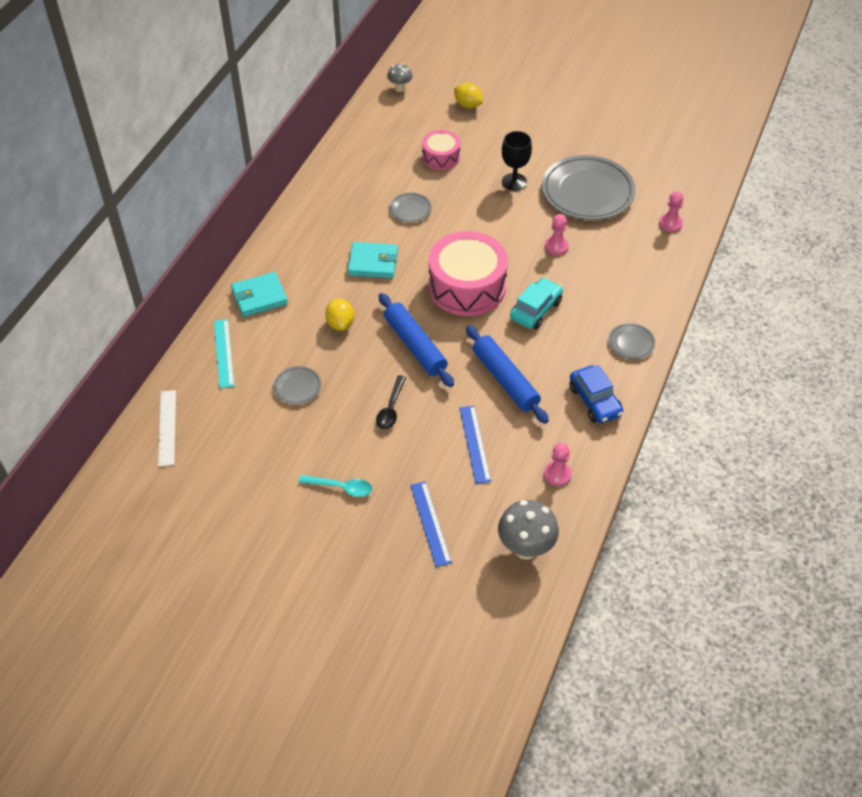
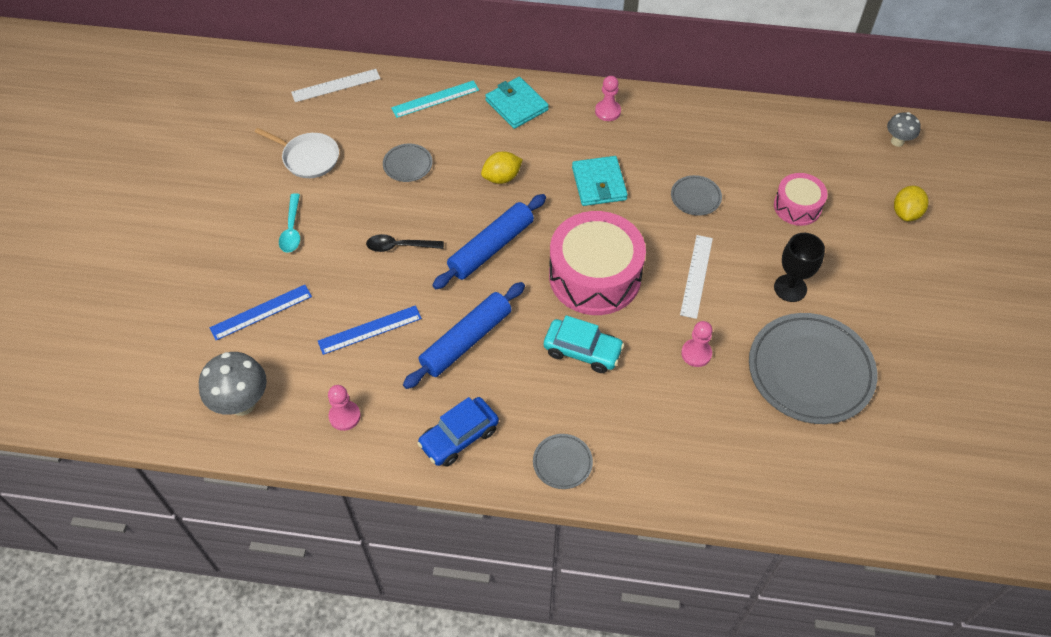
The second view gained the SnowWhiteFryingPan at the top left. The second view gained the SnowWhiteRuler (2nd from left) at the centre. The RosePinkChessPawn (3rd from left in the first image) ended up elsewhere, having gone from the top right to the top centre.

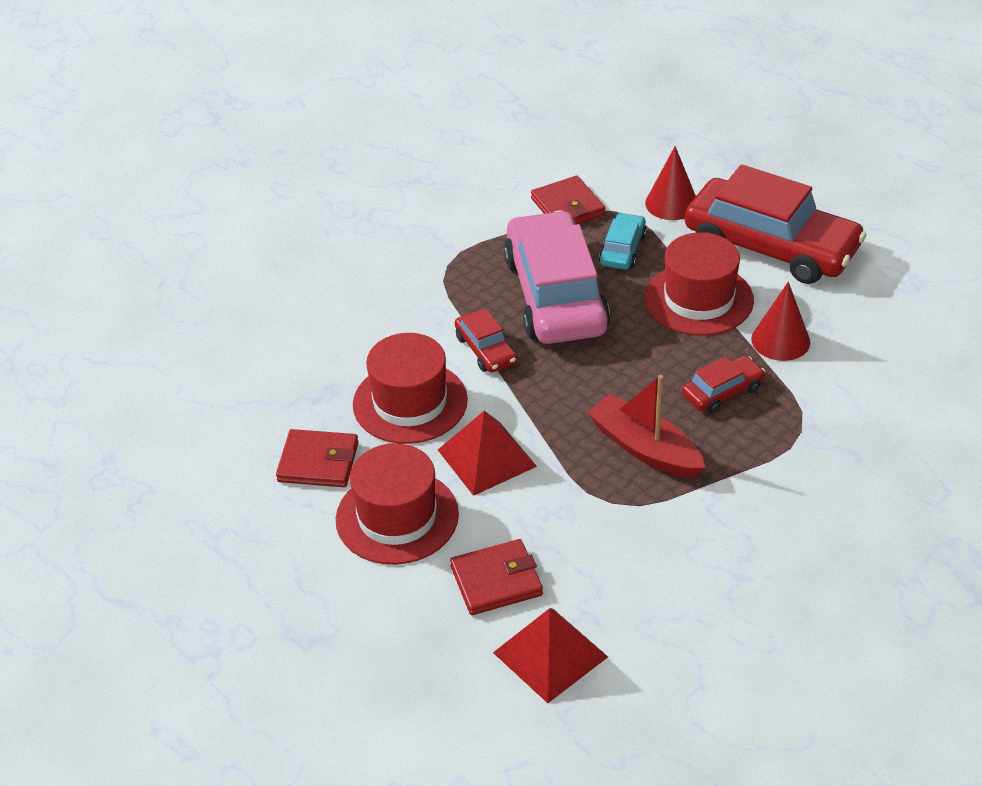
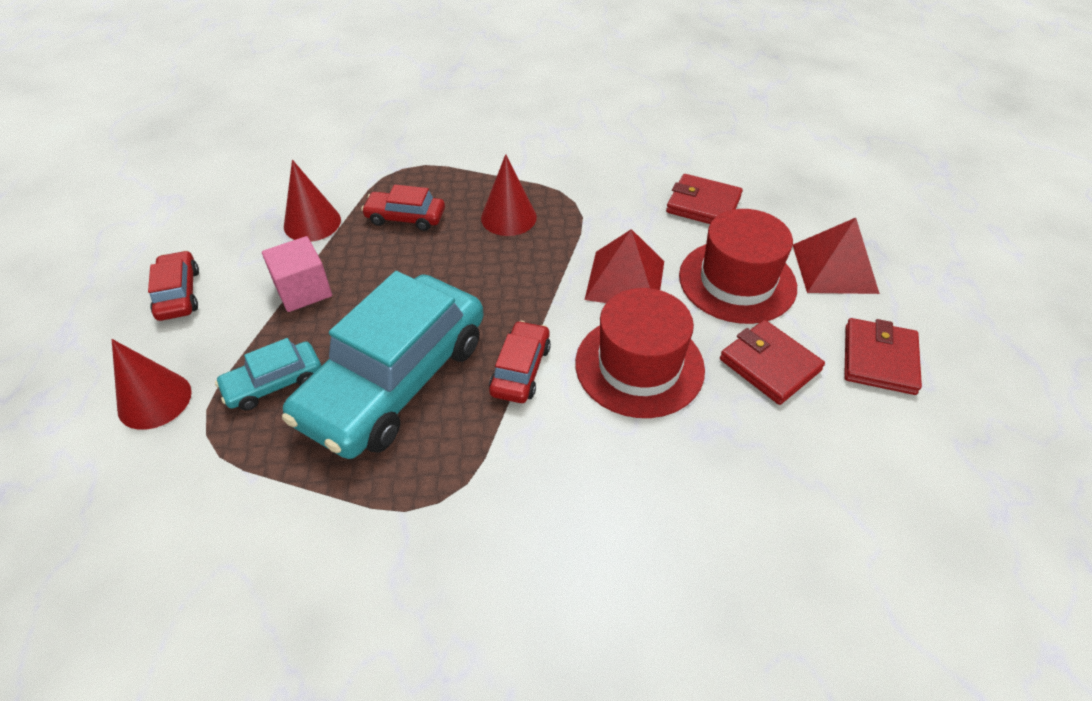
The RedPyramidShape (2nd from left) ended up elsewhere, having gone from the bottom centre to the middle right. The RedCardWallet (3rd from left) ended up elsewhere, having gone from the top centre to the middle right. Where the RedBoat stood at the centre, the RedSolidCone (3rd from left) came to stand at the top centre. Where the RedTopHat (3rd from left) stood at the middle right, the RosePinkSolidCube came to stand at the middle left. What was the RosePinkAutomobile at the centre turned into the TurquoiseAutomobile (2nd from left) at the centre. The size of the RedAutomobile (3rd from left in the first image) at the top right changed by a factor of 0.45.

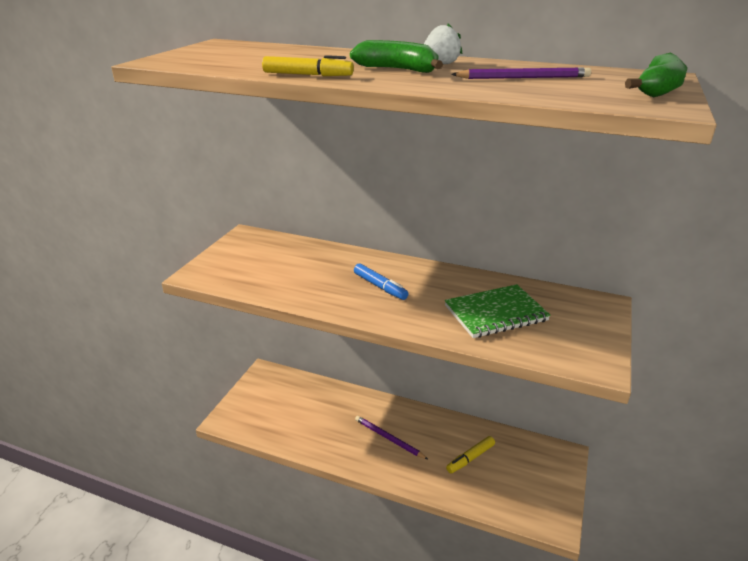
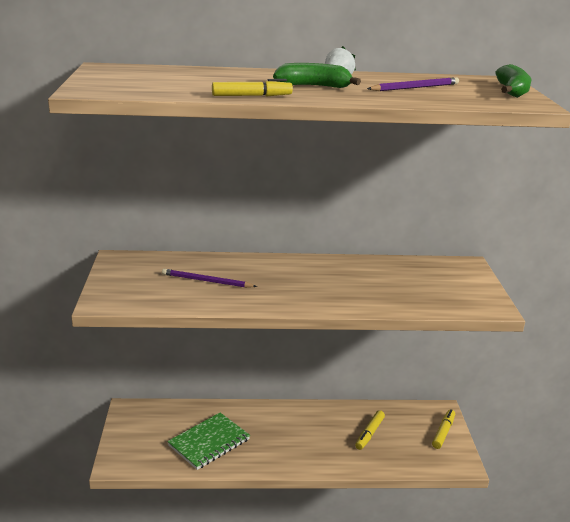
The second view lost the CobaltMarker at the centre. The second view gained the GoldenMarker (3rd from left) at the bottom right. The RoyalPurpleWoodenPencil (1st from left) ended up elsewhere, having gone from the bottom centre to the centre. The LeafGreenExerciseBook ended up elsewhere, having gone from the centre to the bottom centre.

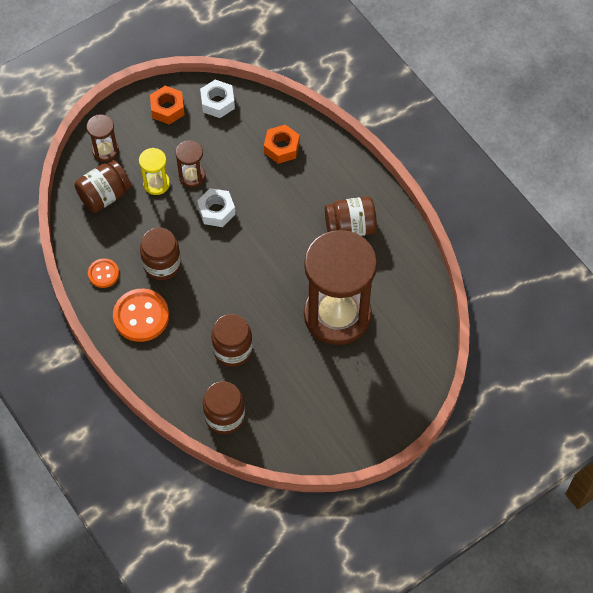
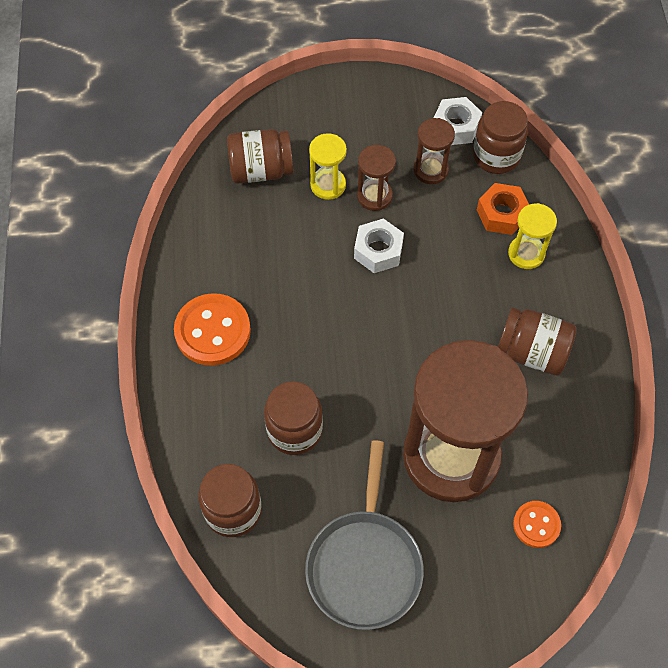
The second view lost the OrangeHexagonNut (1st from left) at the top left. The second view gained the GrayFryingPan at the bottom centre. The second view gained the GoldenSandTimer (2nd from left) at the middle right. The DarkBrownSandTimer (1st from left in the first image) ended up elsewhere, having gone from the top left to the top centre. The OrangeShirtButton (1st from left in the first image) ended up elsewhere, having gone from the middle left to the bottom right. The DarkBrownPreserveJar (2nd from left in the first image) ended up elsewhere, having gone from the middle left to the top right.

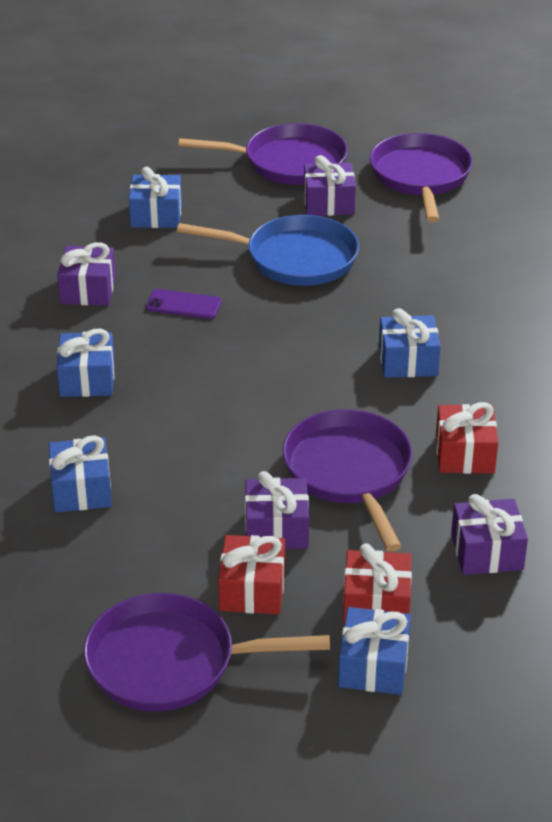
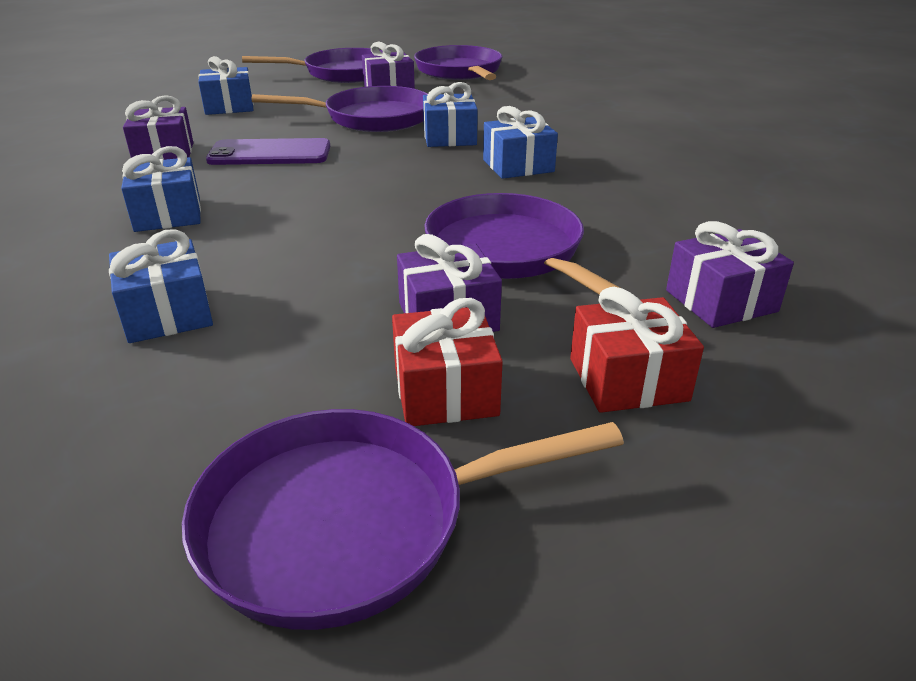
The second view lost the RedWrappedGift (3rd from left) at the middle right. The CobaltWrappedGift (4th from left) ended up elsewhere, having gone from the bottom right to the top centre. What was the CobaltFryingPan at the top centre turned into the RoyalPurpleFryingPan (2nd from left) at the top centre. The size of the RoyalPurplePhone at the middle left changed by a factor of 1.55.

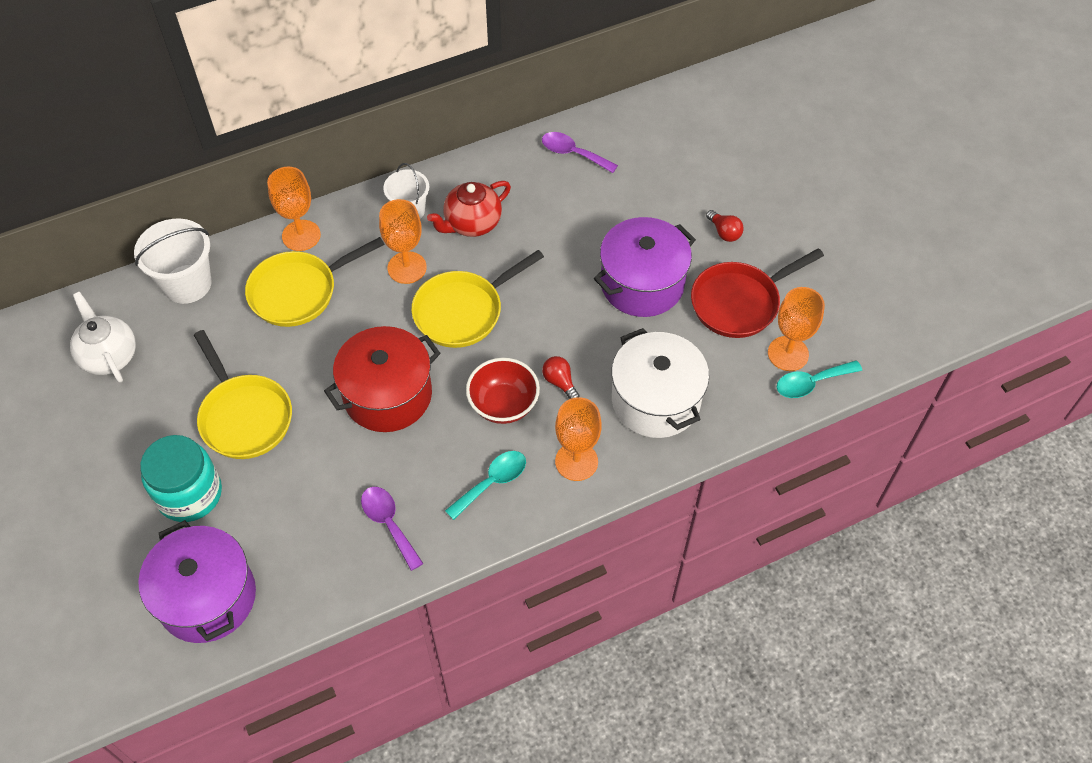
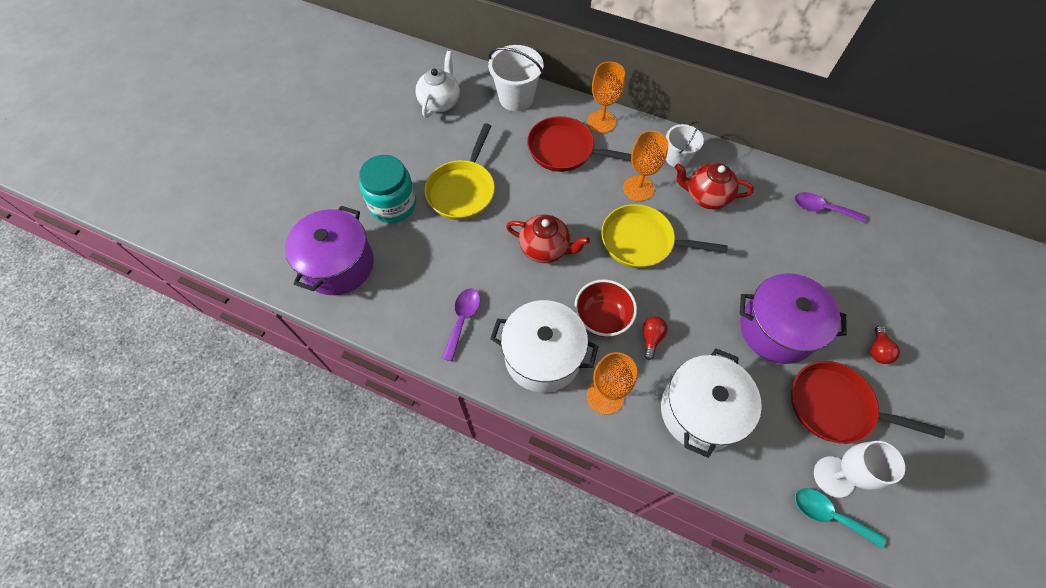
Where the RedStockpot stood at the centre, the RedTeapot (1st from left) came to stand at the centre. Where the TurquoiseSpoon (1st from left) stood at the centre, the SnowWhiteStockpot (1st from left) came to stand at the centre. What was the GoldenFryingPan (2nd from left) at the middle left turned into the RedFryingPan (1st from left) at the top centre. What was the OrangeGoblet (4th from left) at the middle right turned into the SnowWhiteGoblet at the bottom right. The RoyalPurpleSpoon (2nd from left) at the top centre ended up facing another way, 60 degrees counterclockwise from before.

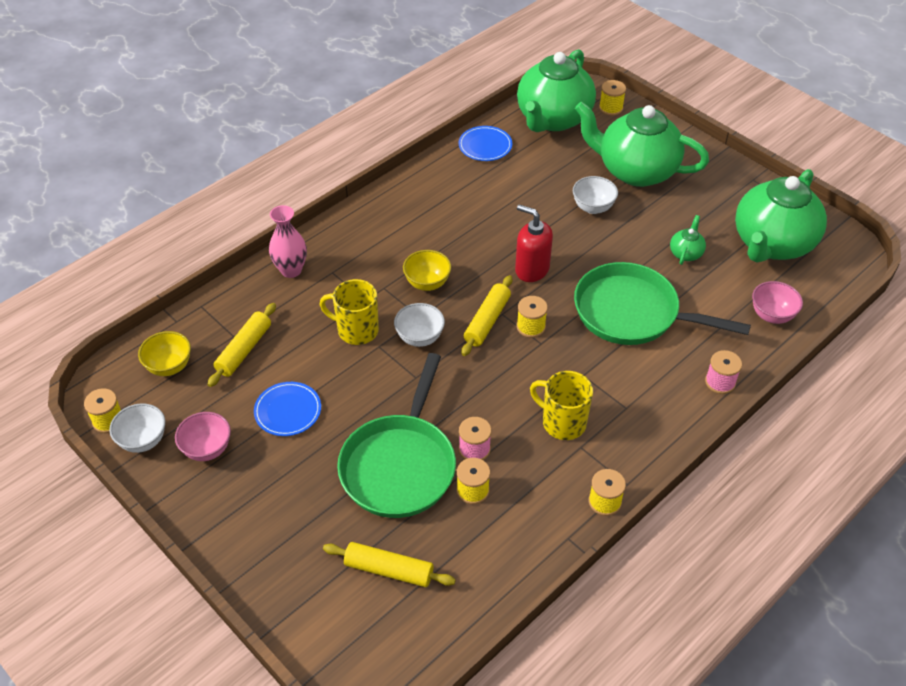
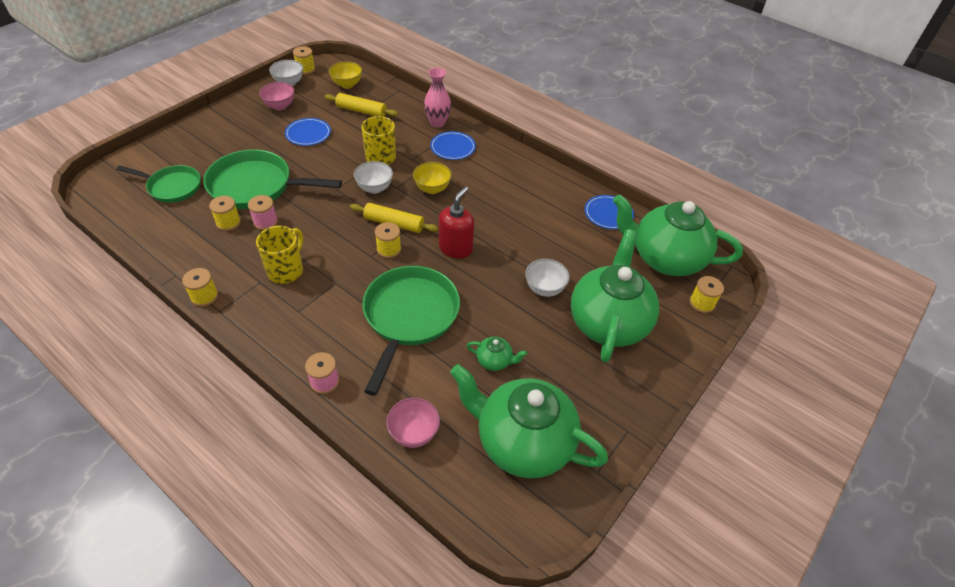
The second view gained the CobaltFlatDish (2nd from left) at the top centre. Where the GoldenDoughRoller (2nd from left) stood at the bottom centre, the LeafGreenFryingPan (1st from left) came to stand at the top left.

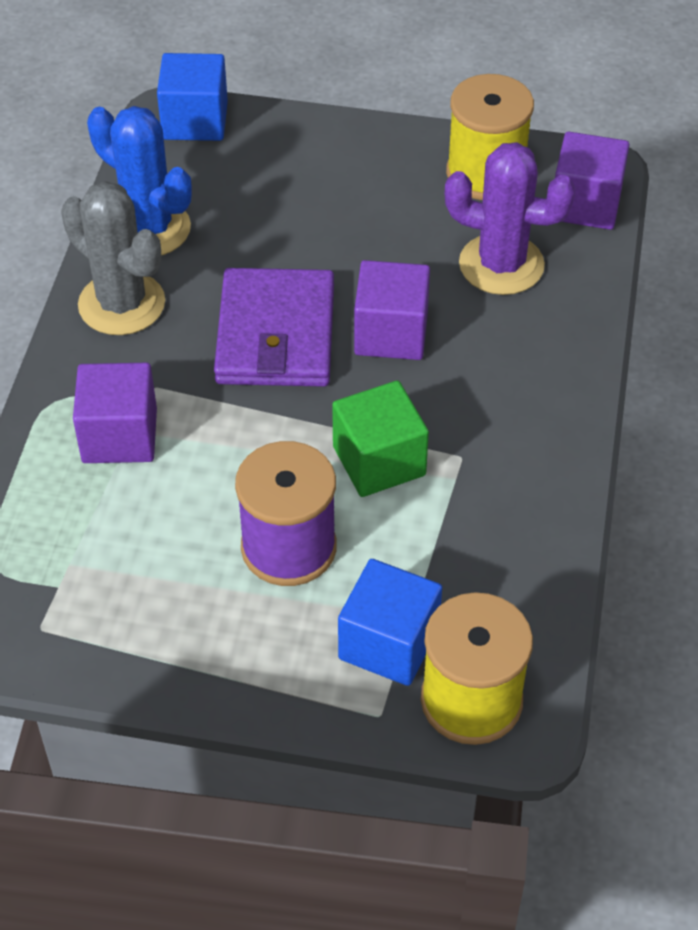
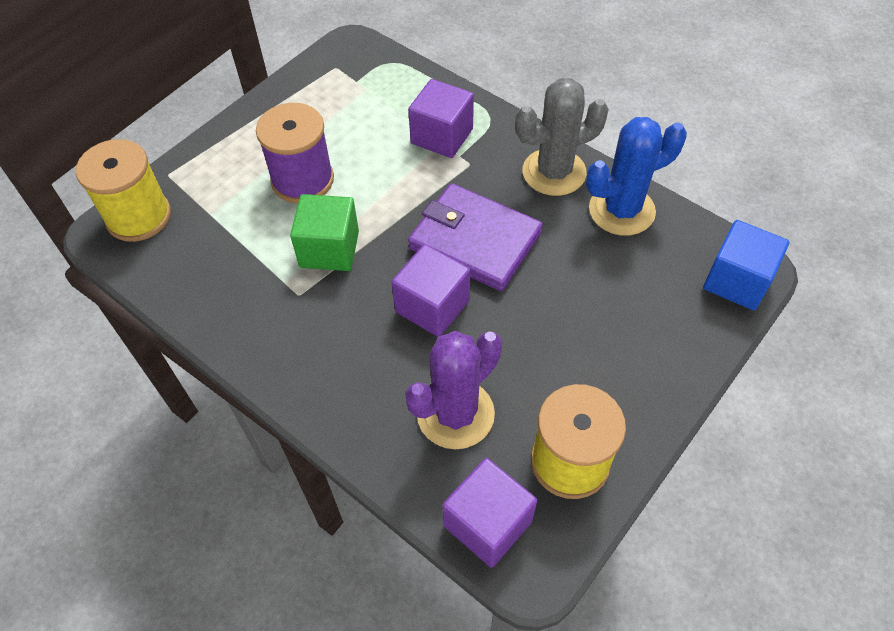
The second view lost the CobaltSolidCube (2nd from left) at the bottom centre.

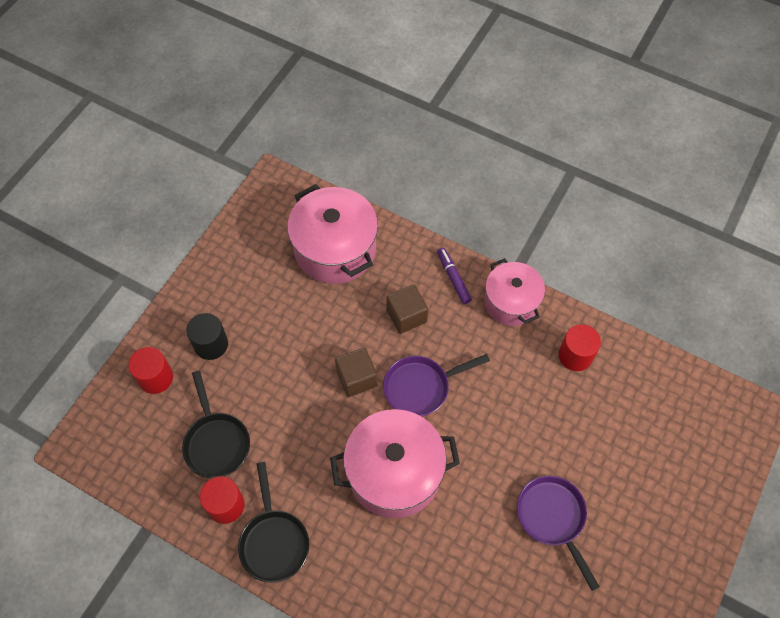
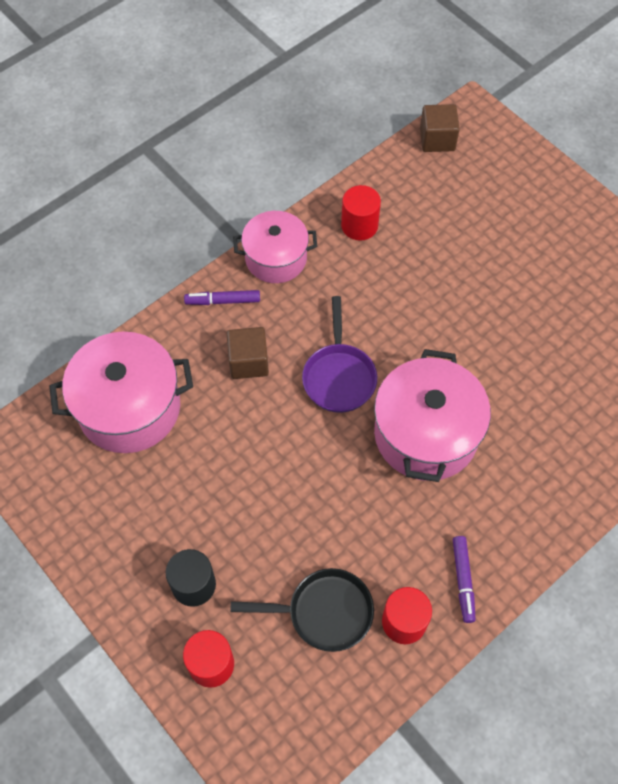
The second view lost the RoyalPurpleFryingPan (2nd from left) at the bottom right. The DarkBrownSolidCube (1st from left in the first image) ended up elsewhere, having gone from the centre to the top right. Where the EbonyFryingPan (2nd from left) stood at the bottom centre, the RoyalPurpleMarker (2nd from left) came to stand at the bottom right.

